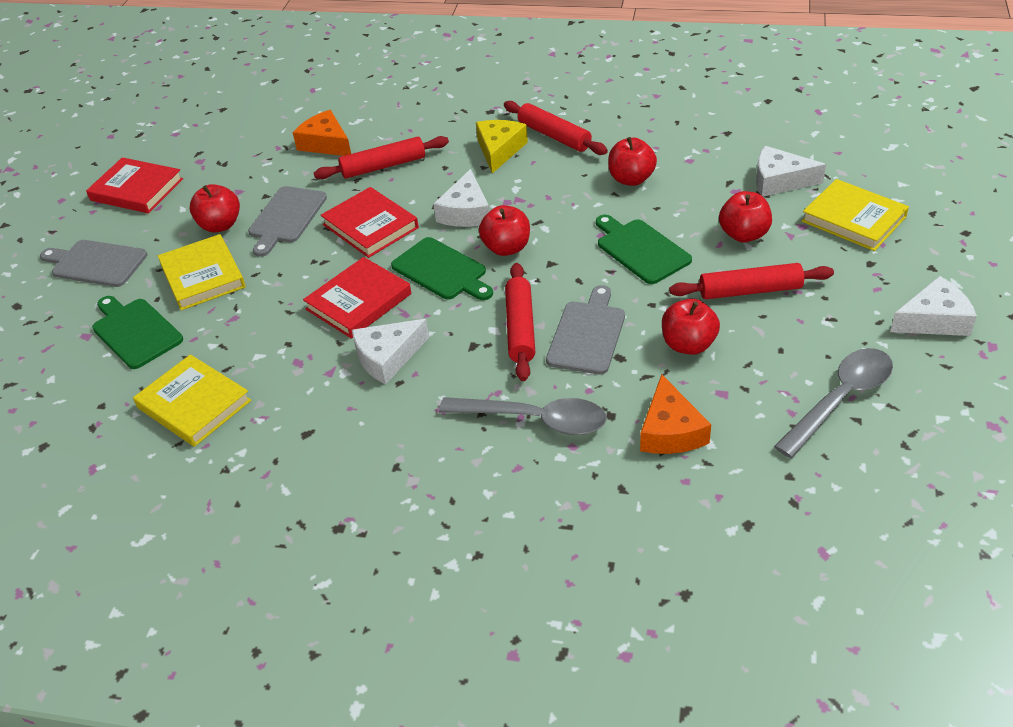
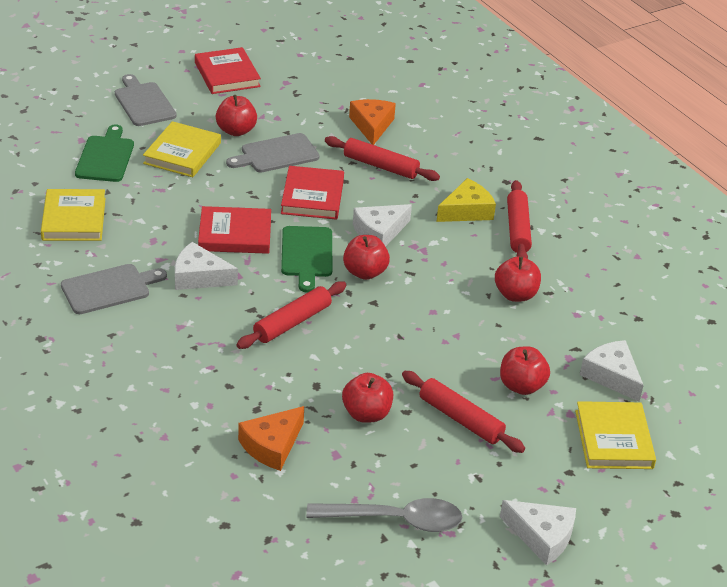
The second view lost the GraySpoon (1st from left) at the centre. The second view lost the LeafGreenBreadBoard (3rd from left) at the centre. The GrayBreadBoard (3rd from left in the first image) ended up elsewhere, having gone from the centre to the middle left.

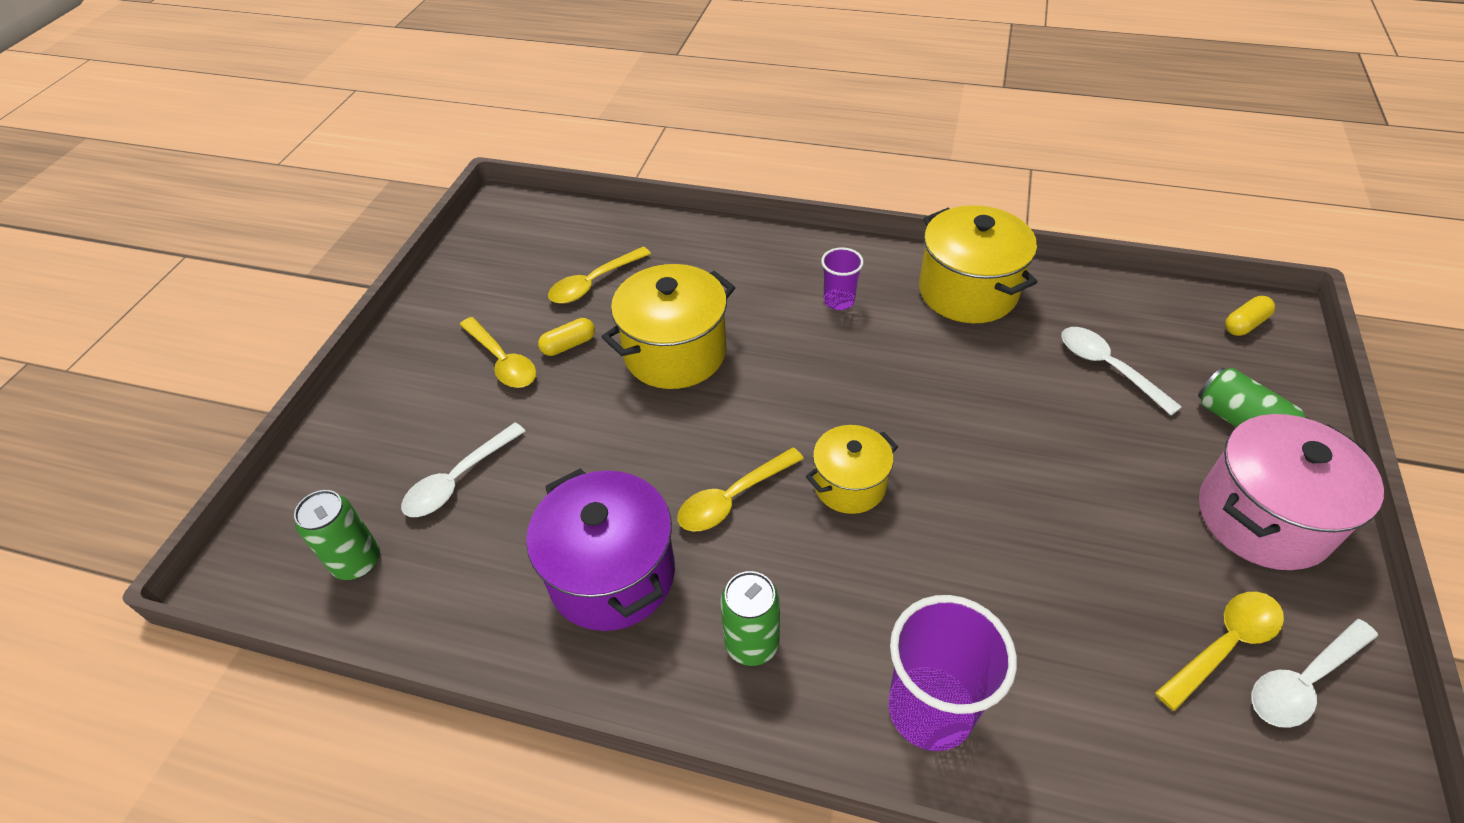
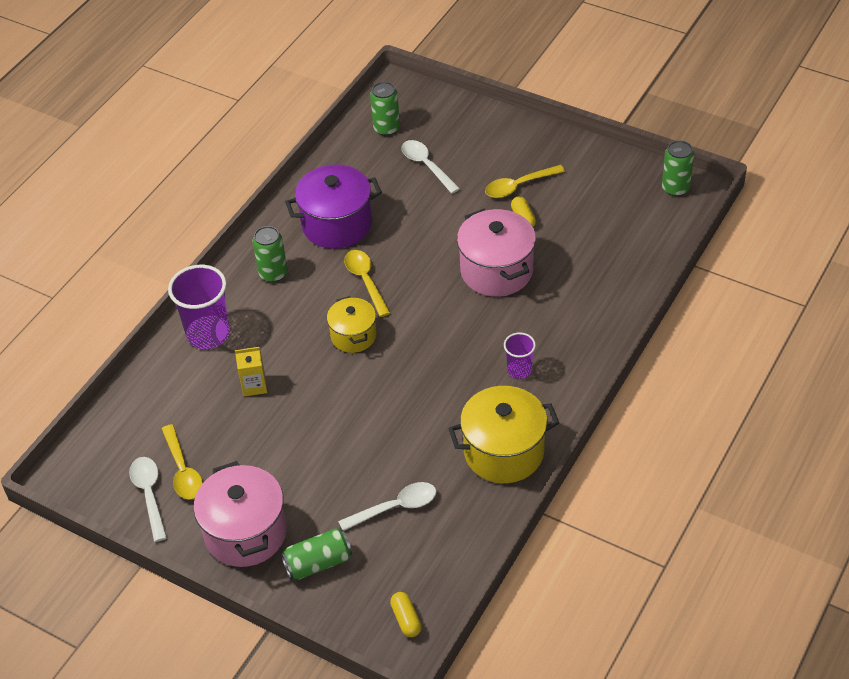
The second view lost the GoldenSpoon (2nd from left) at the centre. The second view gained the GoldenCarton at the middle left. The second view gained the LeafGreenCan (4th from left) at the top right. What was the GoldenStockpot (1st from left) at the centre turned into the RosePinkStockpot (2nd from left) at the centre.

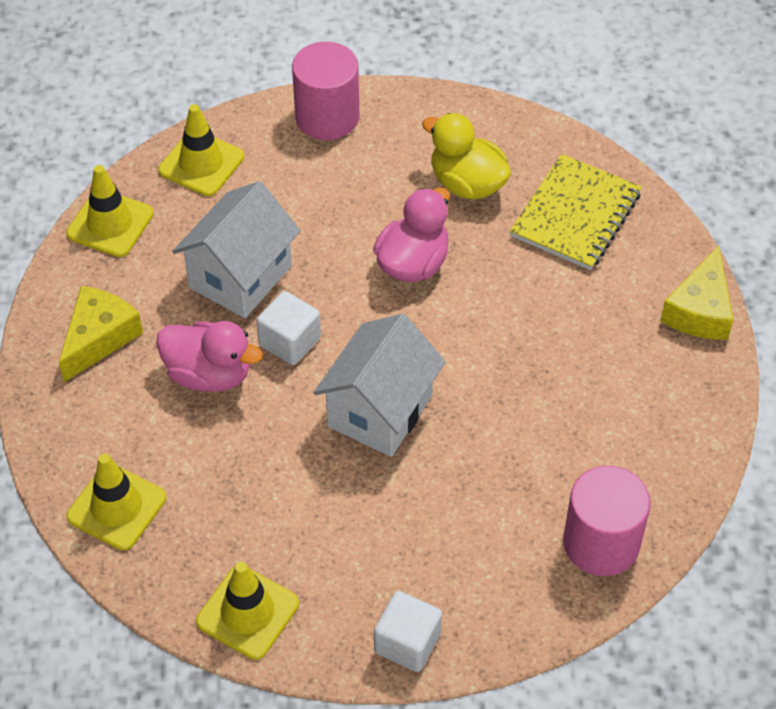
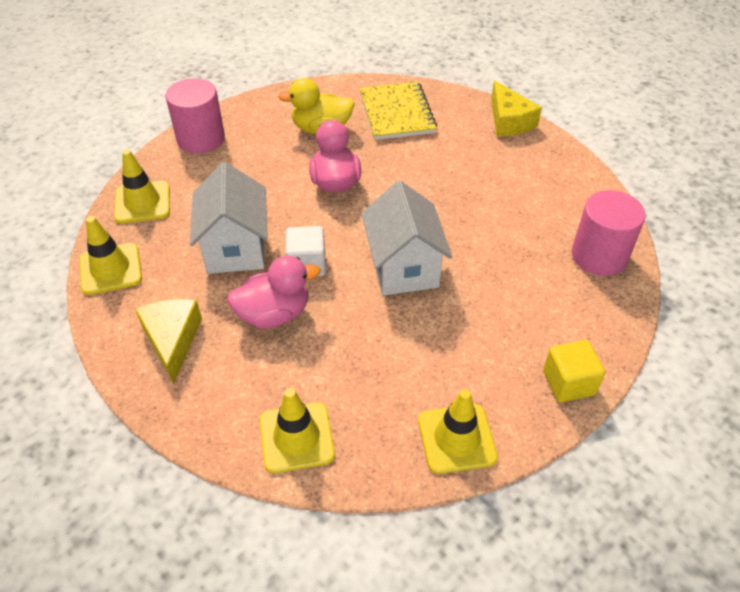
What was the SnowWhiteSolidCube (2nd from left) at the bottom centre turned into the GoldenSolidCube at the middle right.

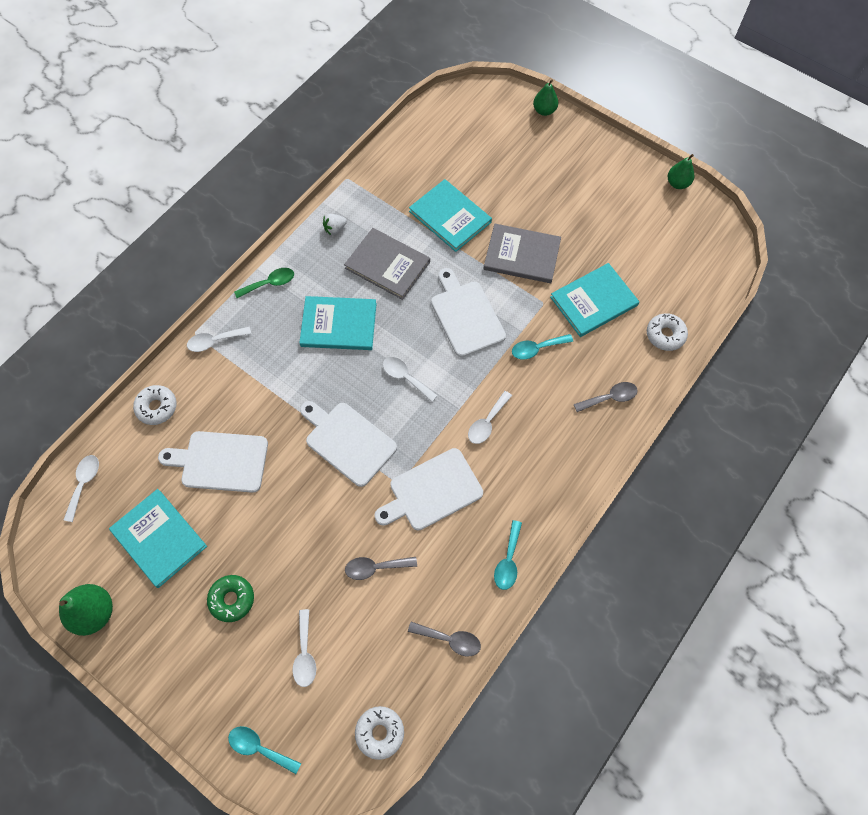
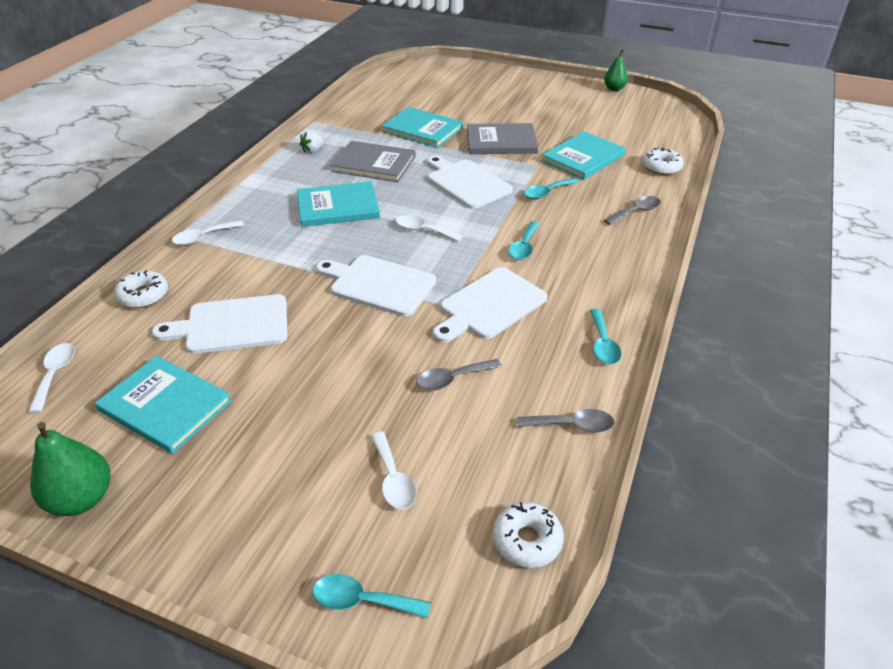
The second view lost the LeafGreenGlazedDonut at the bottom left. The second view lost the LeafGreenSpoon at the middle left. The second view lost the LeafGreenPearFruit (2nd from left) at the top centre. What was the SnowWhiteSpoon (5th from left) at the centre turned into the TurquoiseSpoon (2nd from left) at the centre.

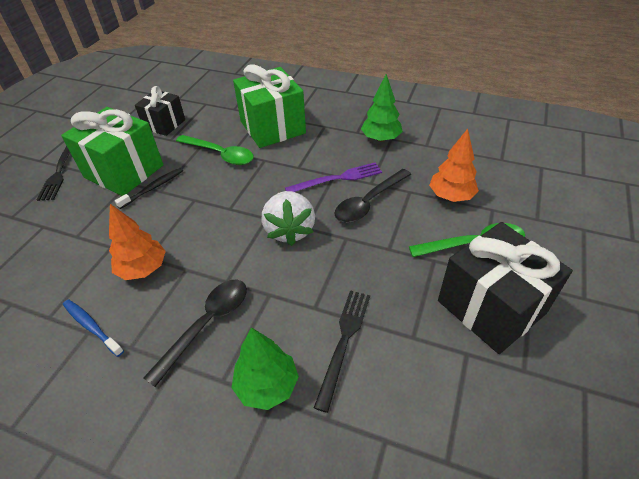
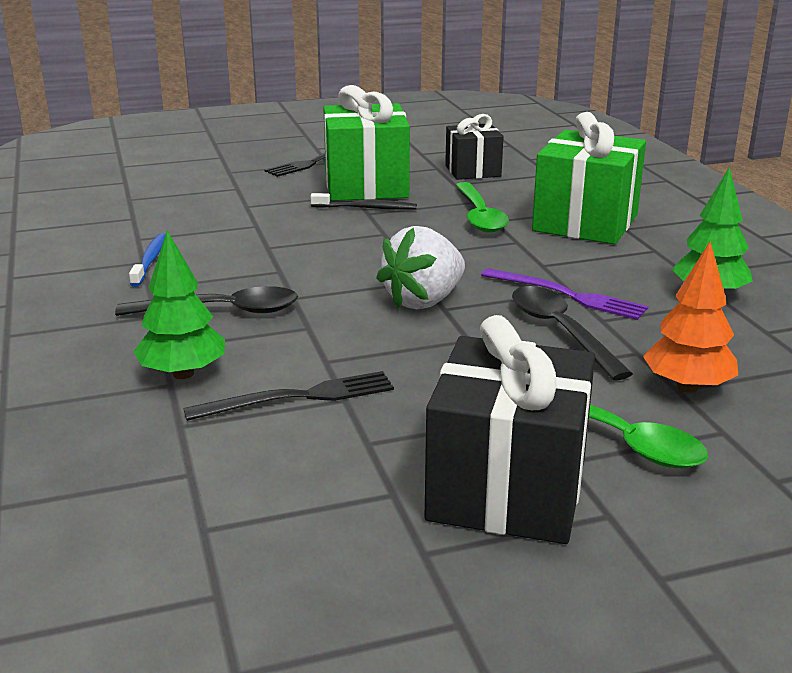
The second view lost the OrangeToyTree (1st from left) at the middle left. The EbonySpoon (2nd from left) at the centre ended up facing another way, 60 degrees clockwise from before.

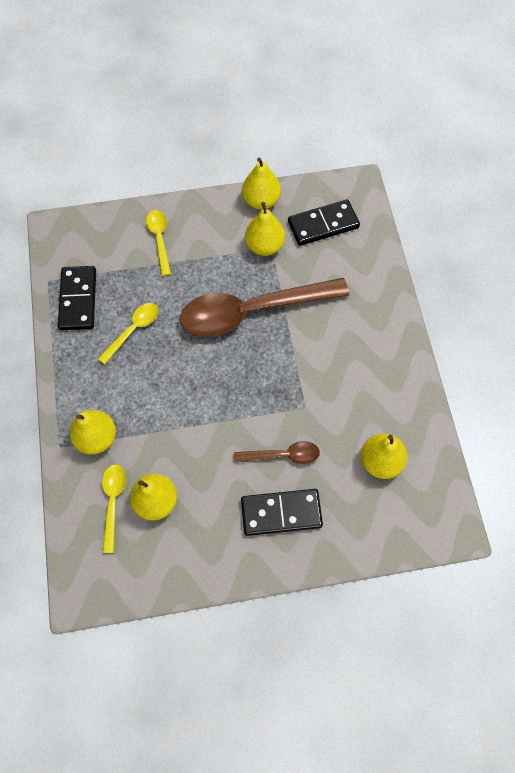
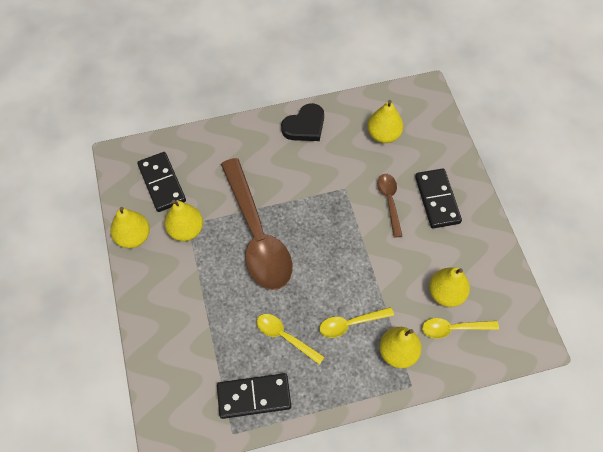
The second view gained the EbonyHeart at the top centre. The GoldenSpoon (3rd from left in the first image) ended up elsewhere, having gone from the top left to the bottom centre.

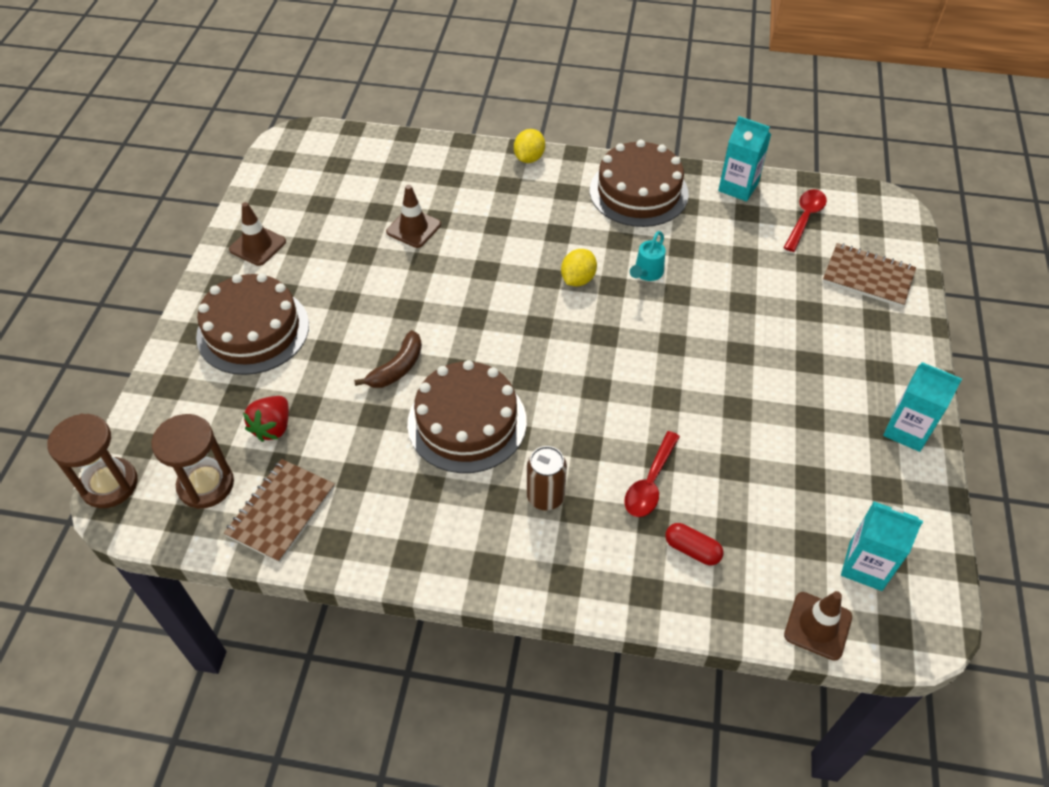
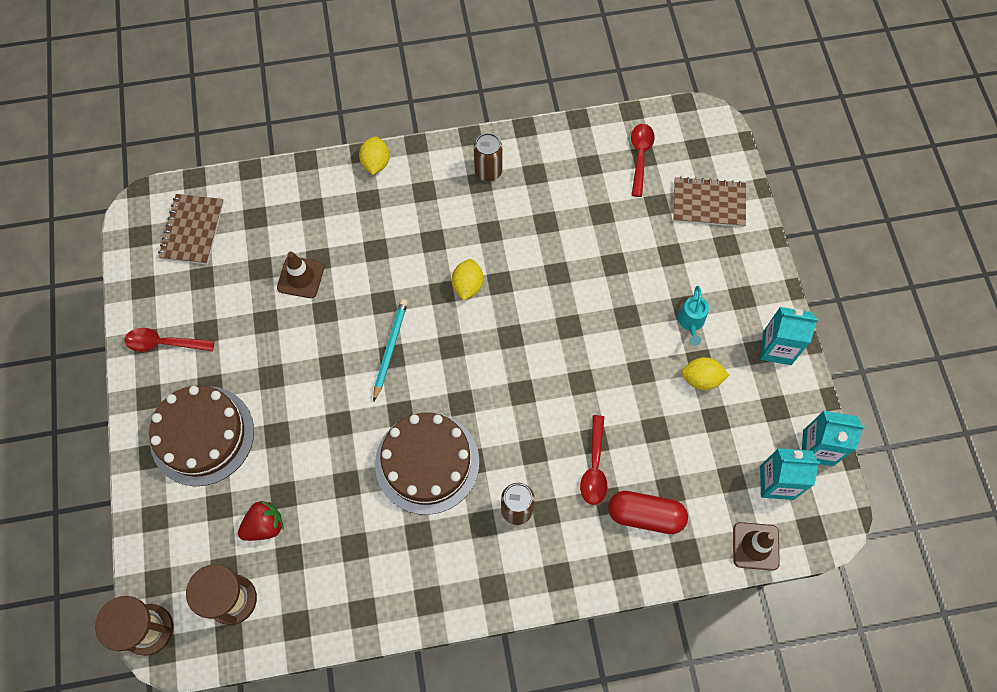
The second view lost the DarkBrownToyBanana at the centre. The second view gained the TurquoiseWoodenPencil at the centre. The second view gained the GoldenToyLemon (3rd from left) at the middle right. The DarkBrownExerciseBook (1st from left) ended up elsewhere, having gone from the middle left to the top left. The TurquoiseWateringPot ended up elsewhere, having gone from the top centre to the middle right. The TurquoiseCarton (1st from left in the first image) ended up elsewhere, having gone from the top right to the middle right. Where the DarkBrownTrafficCone (1st from left) stood at the top left, the RedSpoon (1st from left) came to stand at the middle left. Where the DarkBrownCake (3rd from left) stood at the top centre, the DarkBrownCan (1st from left) came to stand at the top centre. The RedBerry at the middle left ended up facing another way, 120 degrees counterclockwise from before. The size of the RedPillShape at the bottom centre changed by a factor of 1.60.

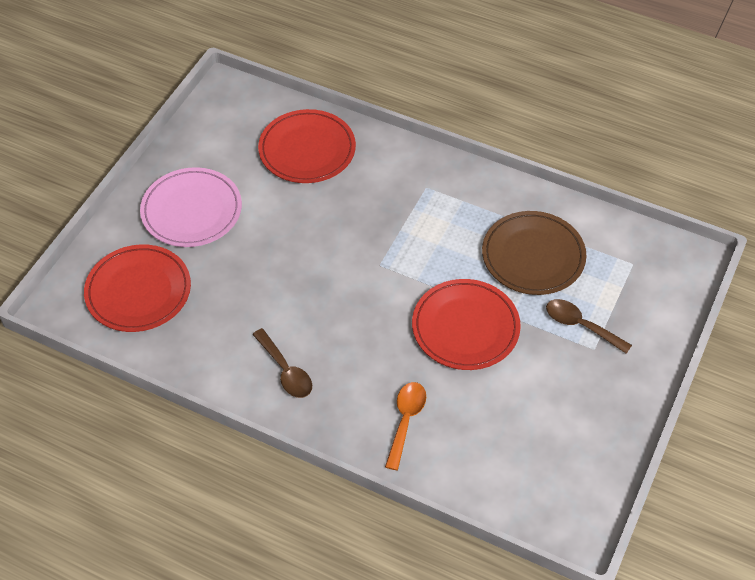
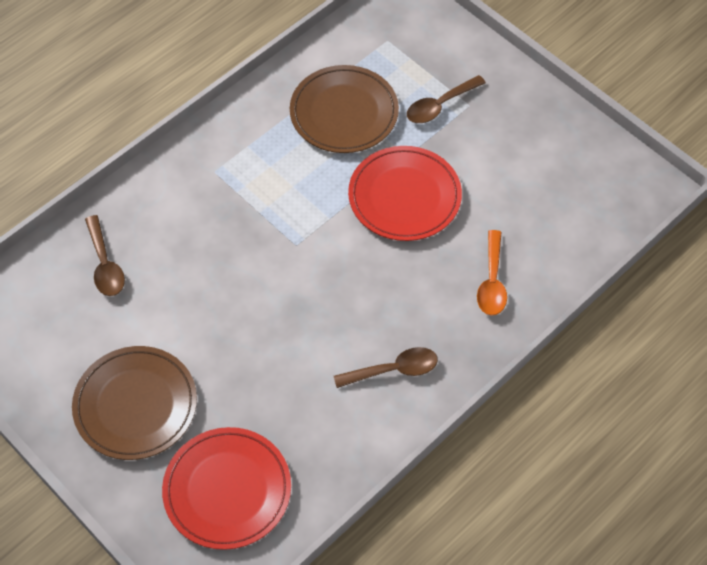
Where the RedFlatDish (2nd from left) stood at the top centre, the DarkBrownSpoon (1st from left) came to stand at the middle left. What was the RosePinkFlatDish at the middle left turned into the DarkBrownFlatDish (1st from left) at the bottom left. The OrangeSpoon at the bottom centre ended up facing another way, 120 degrees counterclockwise from before.

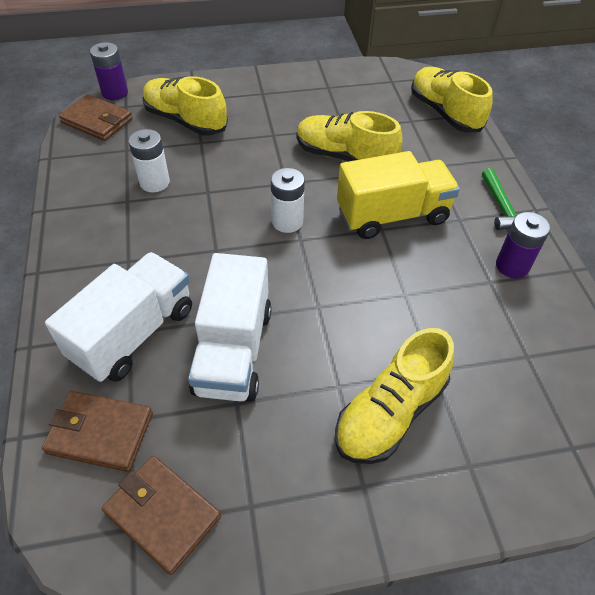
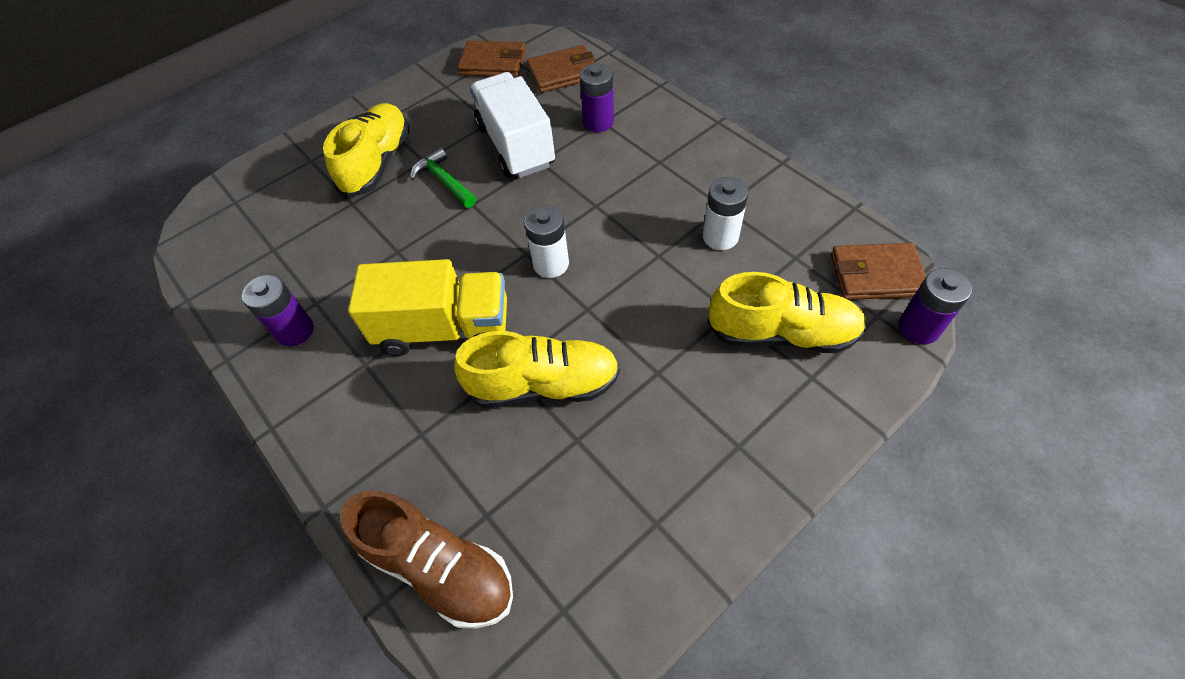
The LeafGreenCarpenter'sHammer ended up elsewhere, having gone from the middle right to the top centre. Where the SnowWhiteLorry (1st from left) stood at the middle left, the RoyalPurpleBattery (2nd from left) came to stand at the top centre. What was the GoldenShoe (4th from left) at the top right turned into the DarkBrownShoe at the bottom centre. The GoldenLorry at the top right ended up facing another way, 135 degrees counterclockwise from before.

